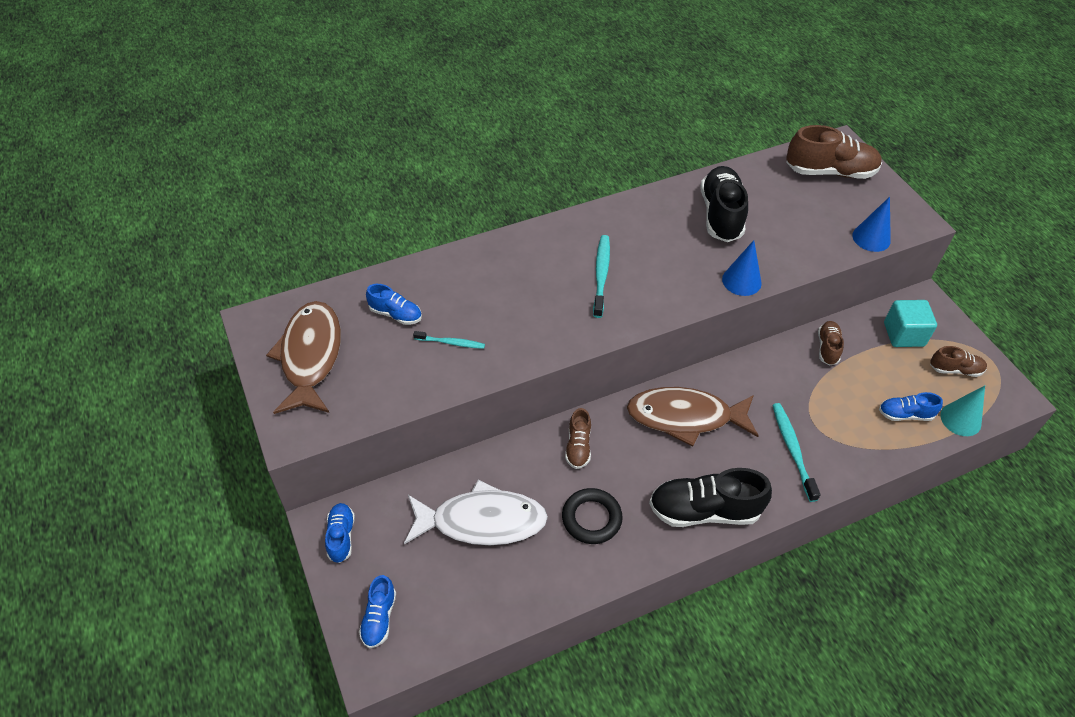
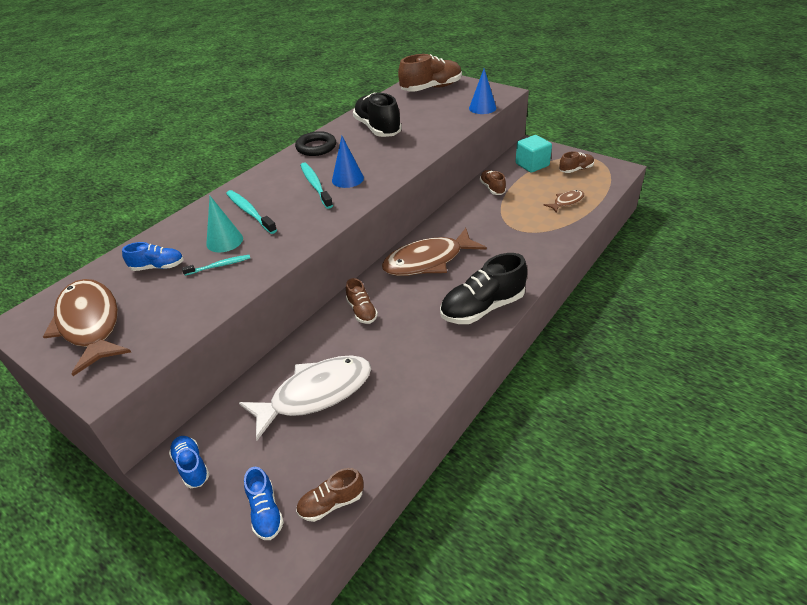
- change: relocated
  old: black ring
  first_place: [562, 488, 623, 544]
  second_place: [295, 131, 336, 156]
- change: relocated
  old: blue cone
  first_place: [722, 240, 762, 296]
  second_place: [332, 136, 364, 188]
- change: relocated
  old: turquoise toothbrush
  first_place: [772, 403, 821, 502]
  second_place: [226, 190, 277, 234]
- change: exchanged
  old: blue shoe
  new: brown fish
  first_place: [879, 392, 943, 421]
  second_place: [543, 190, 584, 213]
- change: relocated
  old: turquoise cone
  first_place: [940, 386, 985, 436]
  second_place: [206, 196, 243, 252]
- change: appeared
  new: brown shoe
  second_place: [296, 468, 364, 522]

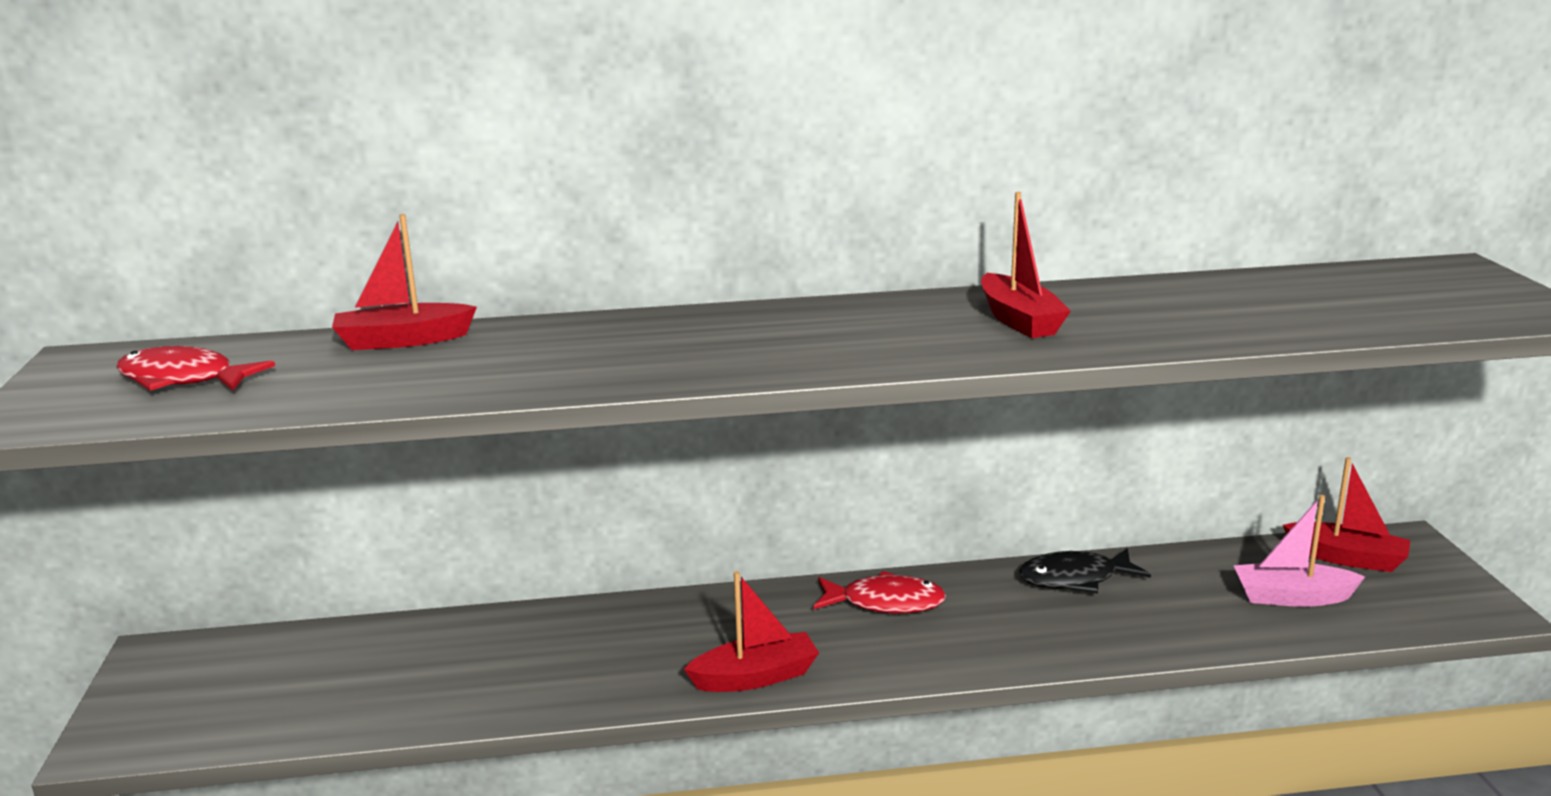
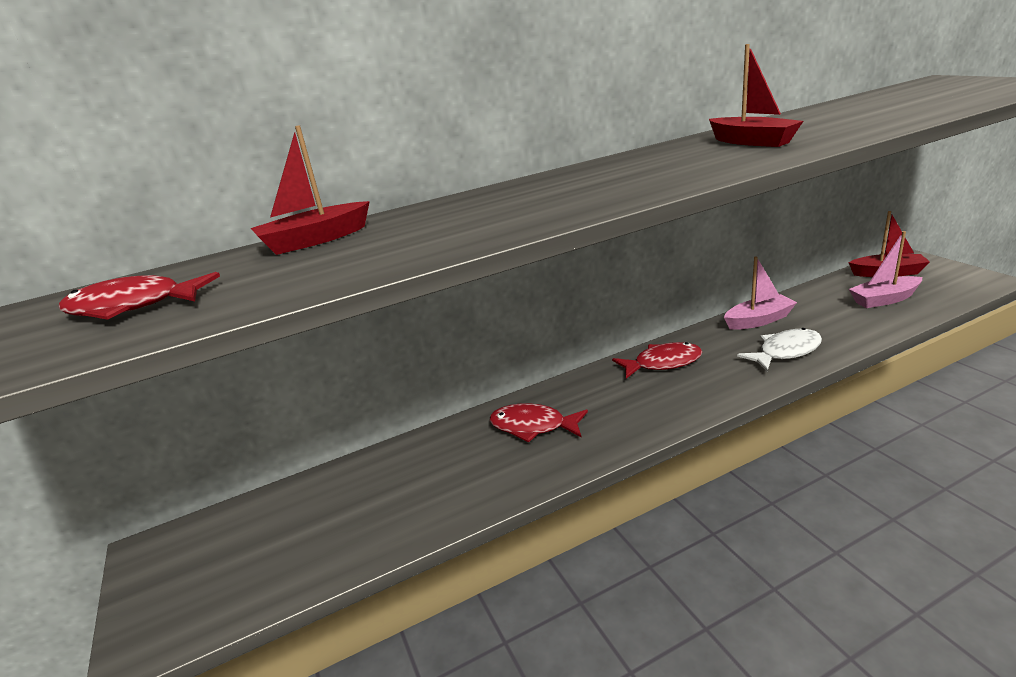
- change: missing
  old: red boat
  first_place: [684, 571, 819, 692]
- change: exchanged
  old: black fish
  new: pink boat
  first_place: [1019, 548, 1151, 594]
  second_place: [724, 256, 797, 330]
- change: appeared
  new: red fish
  second_place: [490, 403, 588, 442]
- change: appeared
  new: white fish
  second_place: [737, 328, 822, 371]

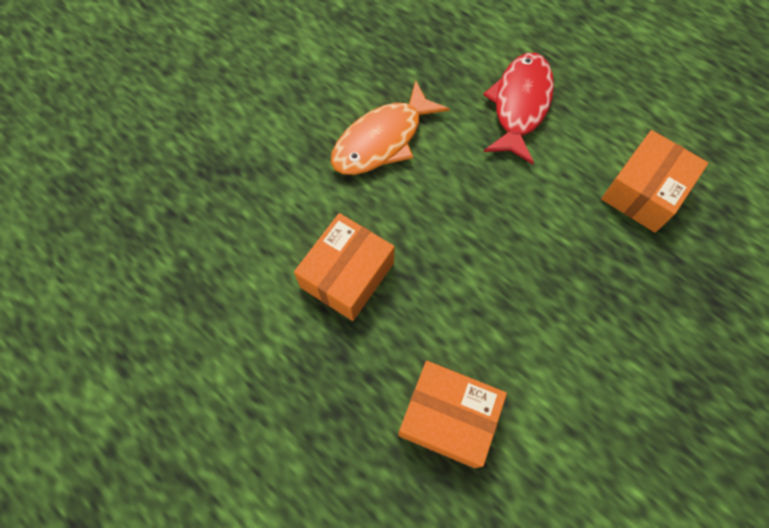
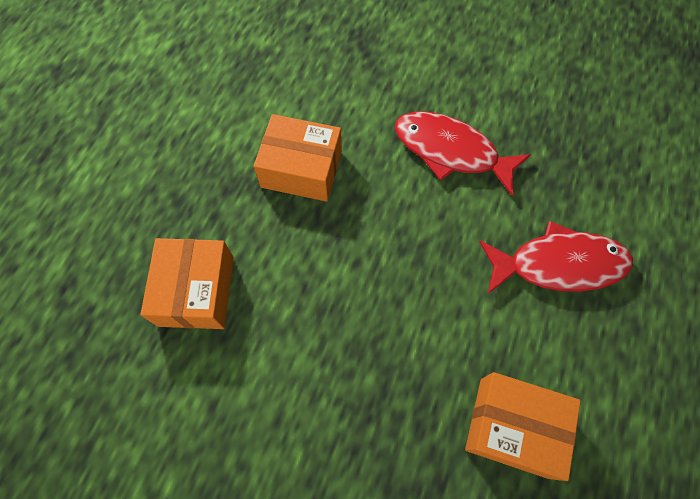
- change: colour
  old: orange fish
  new: red fish
  first_place: [331, 80, 450, 175]
  second_place: [395, 112, 531, 196]

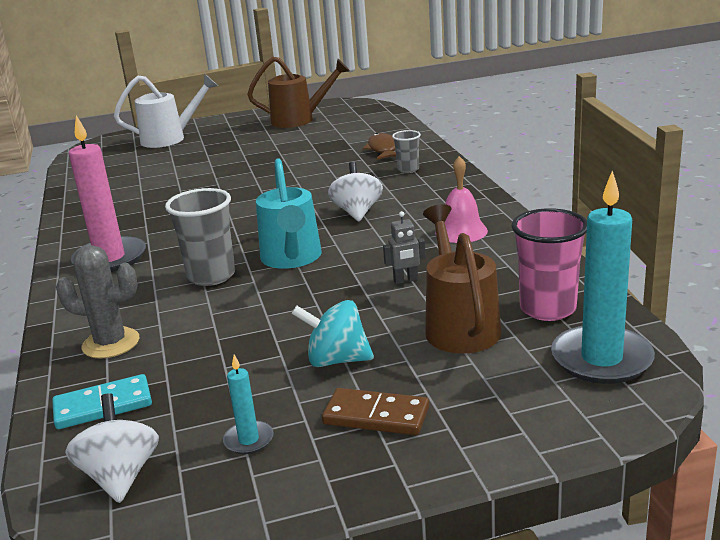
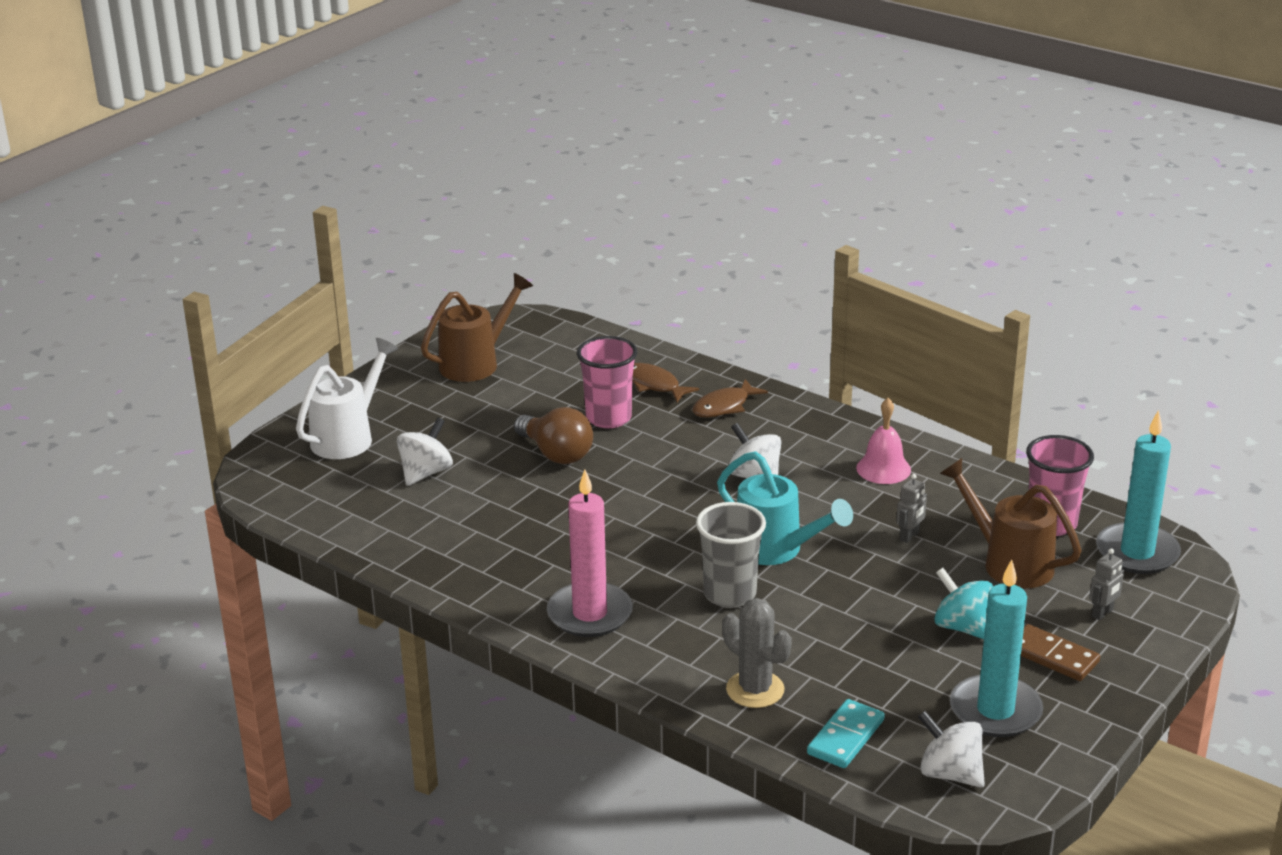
- change: spun
  old: grey cactus
  first_place: [56, 245, 139, 359]
  second_place: [722, 598, 792, 708]
  degrees: 75
- change: size
  old: turquoise candle
  first_place: [223, 355, 274, 454]
  second_place: [950, 560, 1043, 737]
  factor: 2.13
- change: spun
  old: turquoise spinning top
  first_place: [292, 300, 374, 367]
  second_place: [934, 568, 993, 639]
  degrees: 75
- change: spun
  old: brown domino
  first_place: [322, 388, 429, 435]
  second_place: [1021, 624, 1100, 681]
  degrees: 60
- change: exchanged
  old: grey cup
  new: brown fish
  first_place: [392, 130, 421, 173]
  second_place: [692, 379, 768, 417]
- change: appeared
  new: white spinning top
  second_place: [397, 418, 453, 486]
- change: appeared
  new: brown light bulb
  second_place: [514, 407, 593, 464]
- change: appeared
  new: pink cup
  second_place: [577, 336, 638, 428]
- change: appeared
  new: grey robot
  second_place: [1089, 548, 1124, 620]

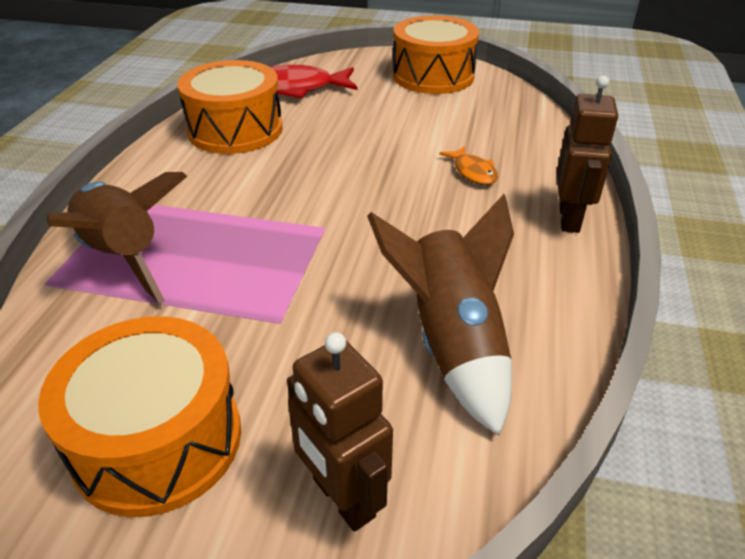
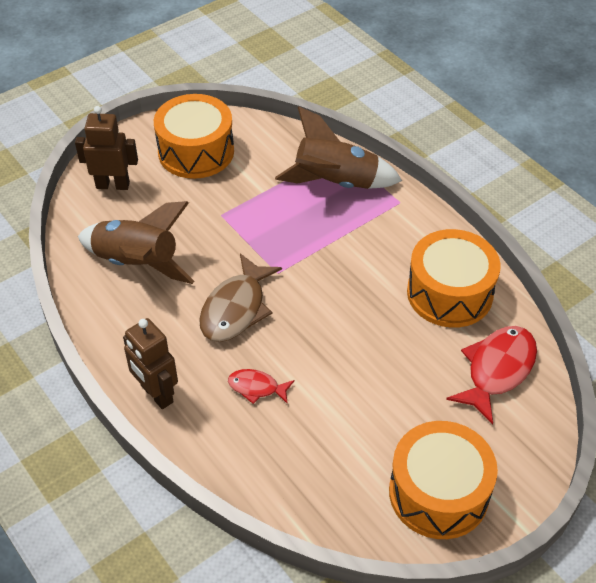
- change: colour
  old: orange fish
  new: red fish
  first_place: [439, 146, 498, 185]
  second_place: [228, 369, 295, 404]
- change: appeared
  new: brown fish
  second_place: [199, 253, 282, 342]

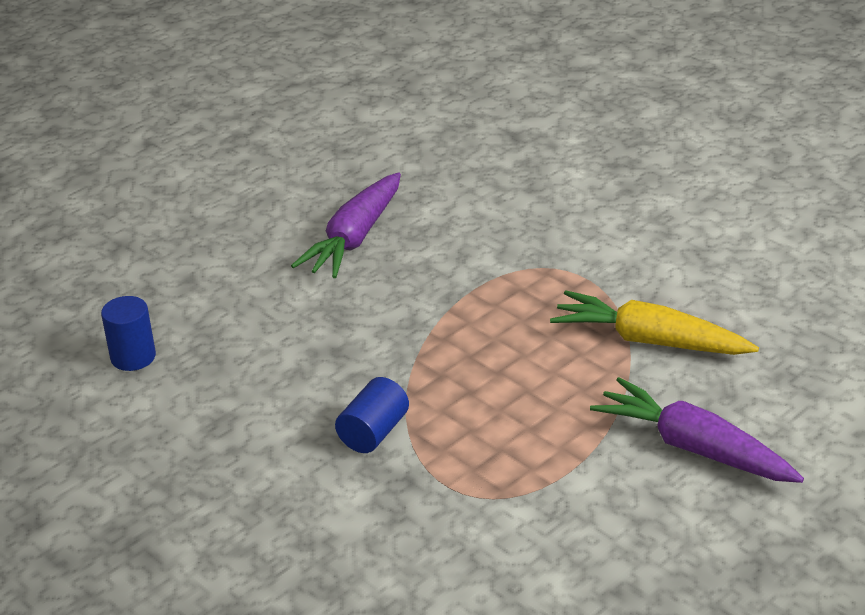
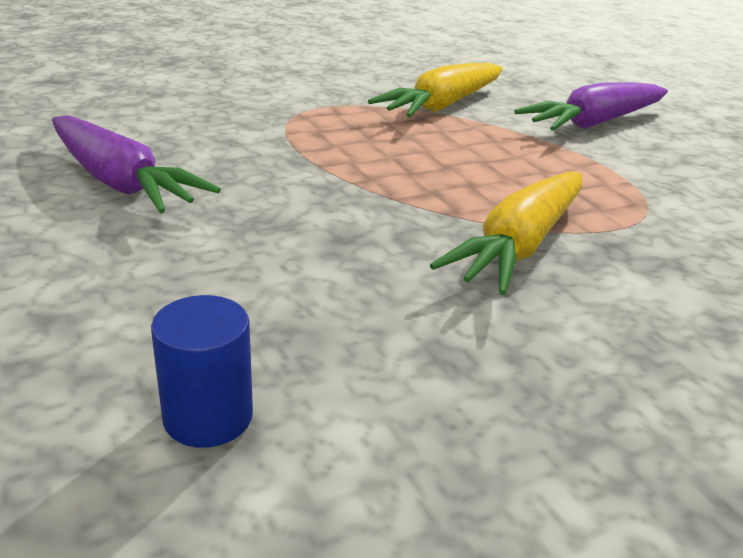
- change: exchanged
  old: blue cylinder
  new: yellow carrot
  first_place: [335, 377, 409, 453]
  second_place: [430, 171, 582, 295]

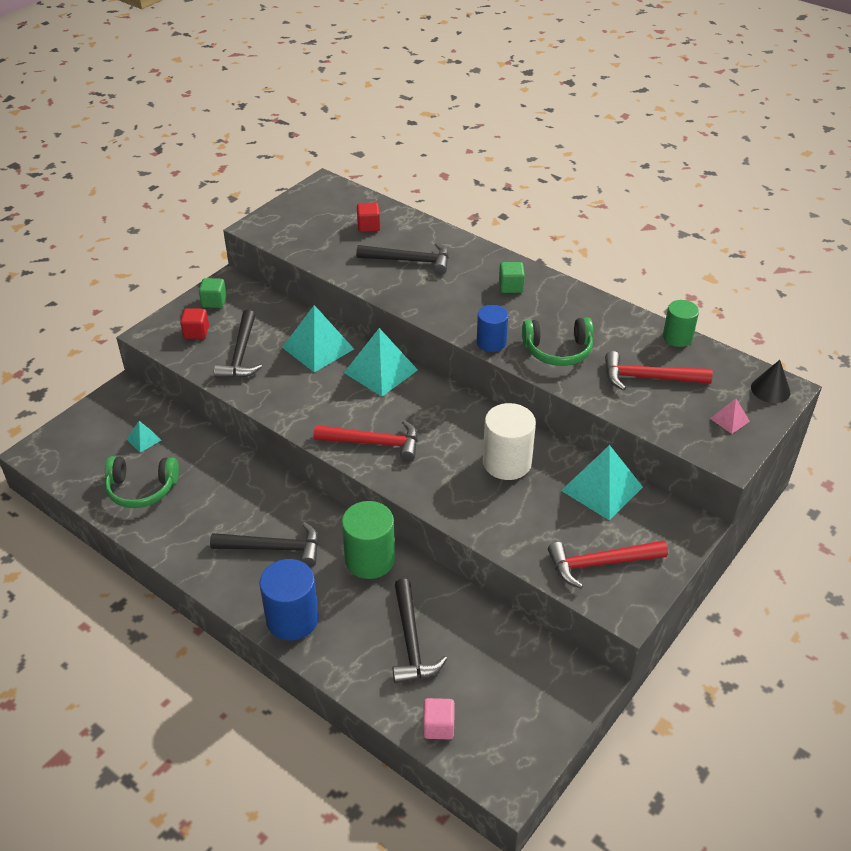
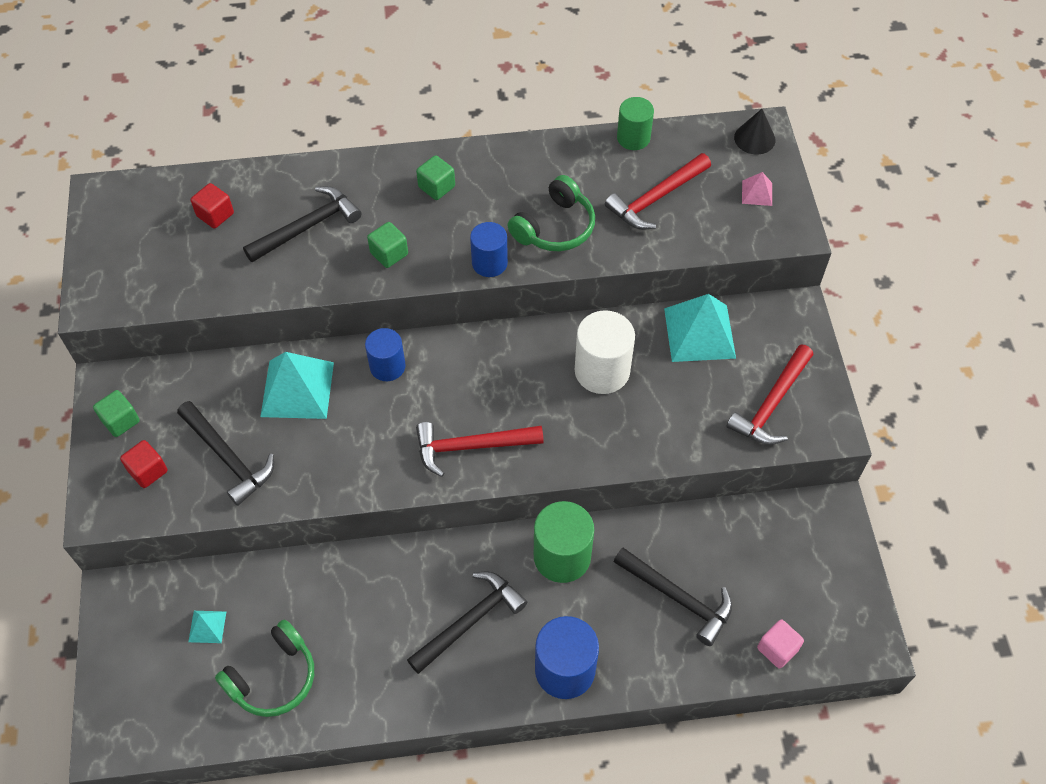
- change: spun
  old: red hammer
  first_place: [314, 420, 418, 462]
  second_place: [416, 422, 544, 477]
  degrees: -150
- change: exchanged
  old: turquoise pyramid
  new: blue cylinder
  first_place: [344, 328, 418, 397]
  second_place: [365, 328, 406, 381]
- change: appeared
  new: green cube
  second_place: [367, 222, 408, 268]

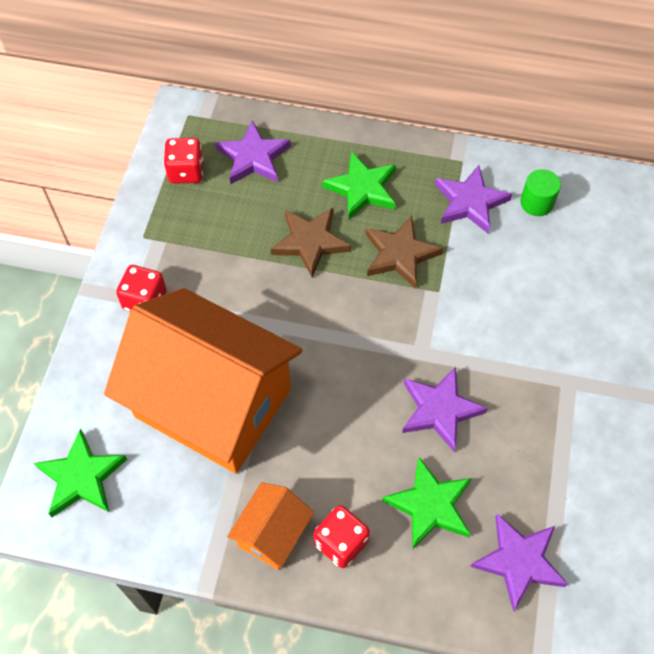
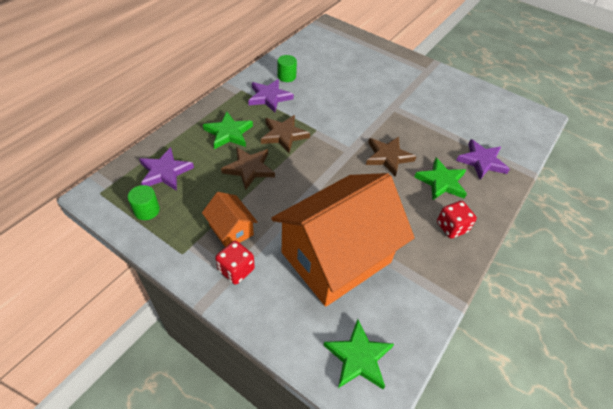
- change: exchanged
  old: red dice
  new: green cylinder
  first_place: [164, 138, 203, 184]
  second_place: [128, 185, 160, 220]
- change: relocated
  old: orange house
  first_place: [227, 482, 314, 570]
  second_place: [202, 192, 257, 247]
- change: colour
  old: purple star
  new: brown star
  first_place: [402, 367, 488, 452]
  second_place: [366, 137, 416, 177]

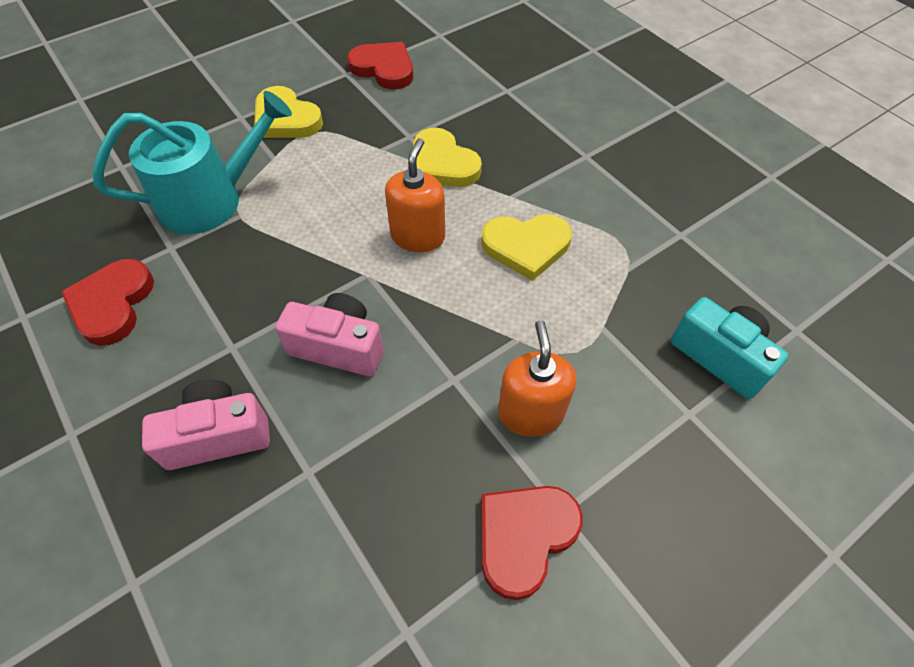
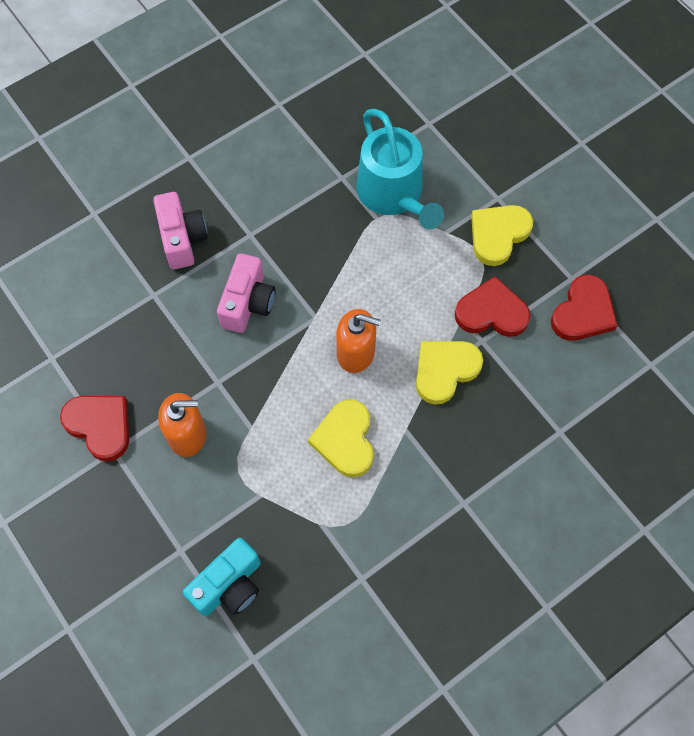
- change: relocated
  old: red heart
  first_place: [61, 259, 154, 346]
  second_place: [455, 276, 530, 337]

